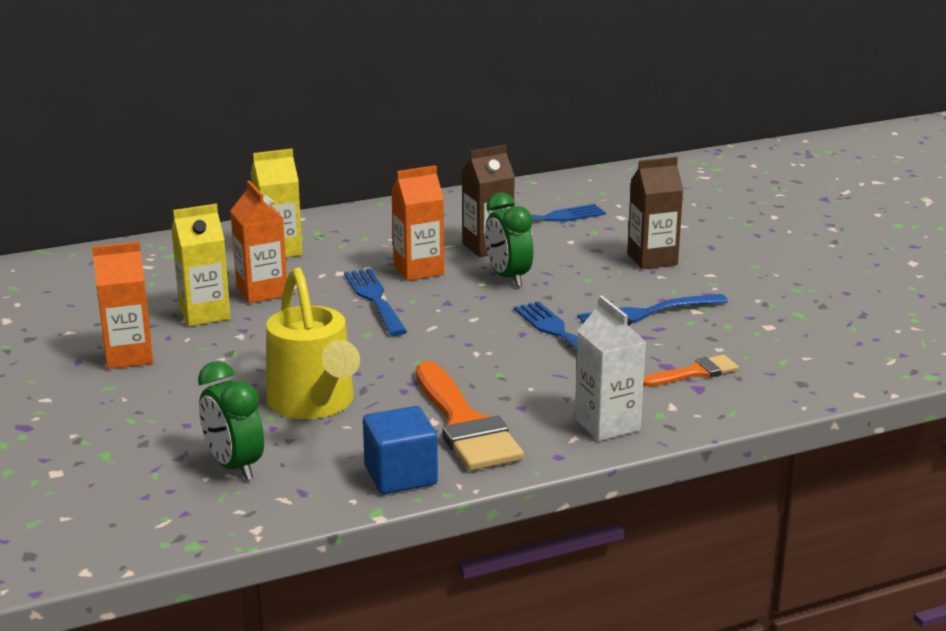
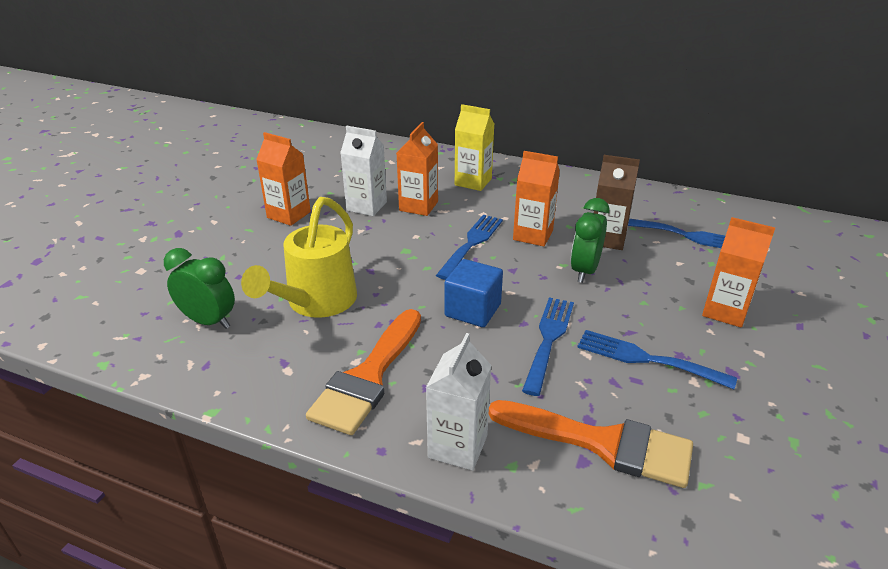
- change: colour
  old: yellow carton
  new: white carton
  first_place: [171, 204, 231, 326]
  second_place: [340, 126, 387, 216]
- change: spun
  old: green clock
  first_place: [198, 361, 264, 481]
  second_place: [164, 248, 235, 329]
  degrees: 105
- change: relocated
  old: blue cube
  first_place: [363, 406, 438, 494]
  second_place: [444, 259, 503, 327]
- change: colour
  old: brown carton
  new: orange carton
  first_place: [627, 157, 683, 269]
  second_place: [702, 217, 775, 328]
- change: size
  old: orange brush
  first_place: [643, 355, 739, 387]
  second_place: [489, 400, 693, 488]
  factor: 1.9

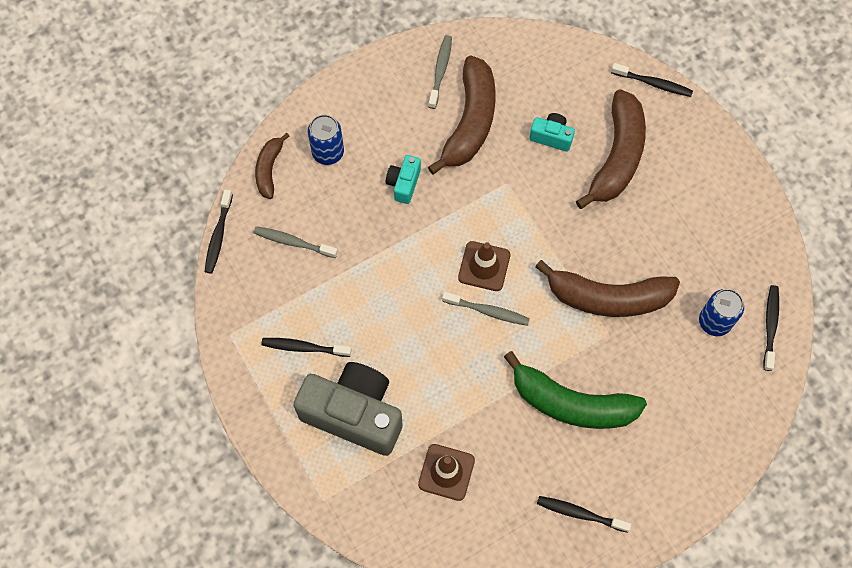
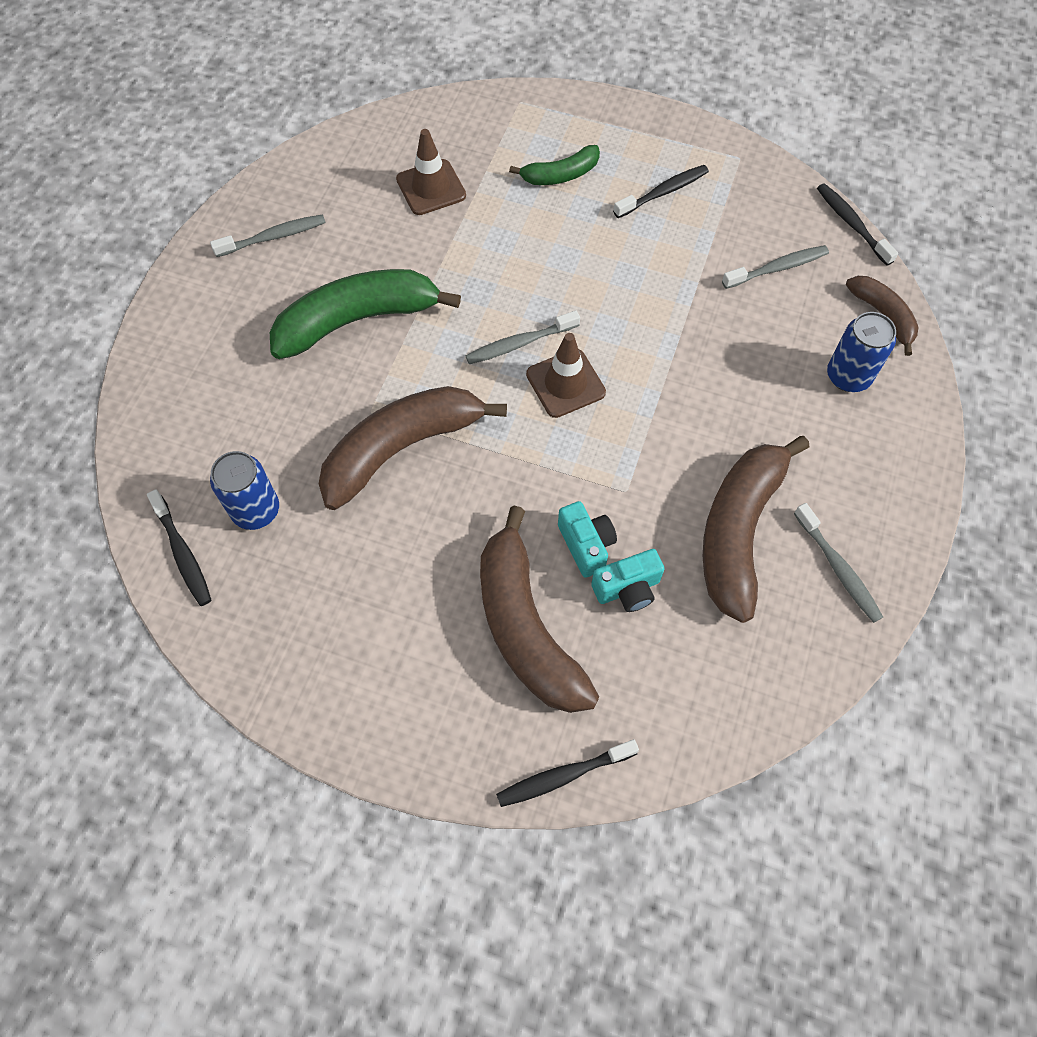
- change: exchanged
  old: grey camera
  new: green banana
  first_place: [294, 362, 403, 456]
  second_place: [509, 145, 600, 185]
- change: relocated
  old: turquoise camera
  first_place: [386, 155, 421, 204]
  second_place: [558, 501, 617, 578]
- change: spun
  old: brown banana
  first_place: [428, 56, 496, 174]
  second_place: [703, 436, 809, 623]
  degrees: 45
- change: colour
  old: black toothbrush
  new: grey toothbrush
  first_place: [537, 496, 631, 533]
  second_place: [210, 214, 326, 257]

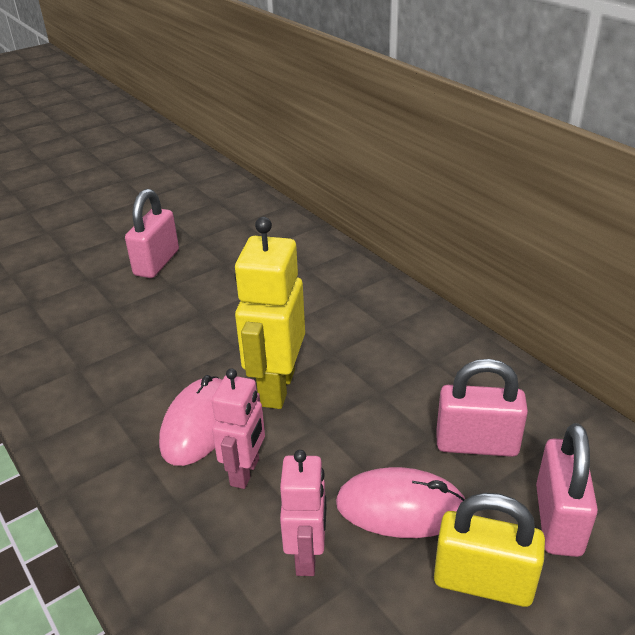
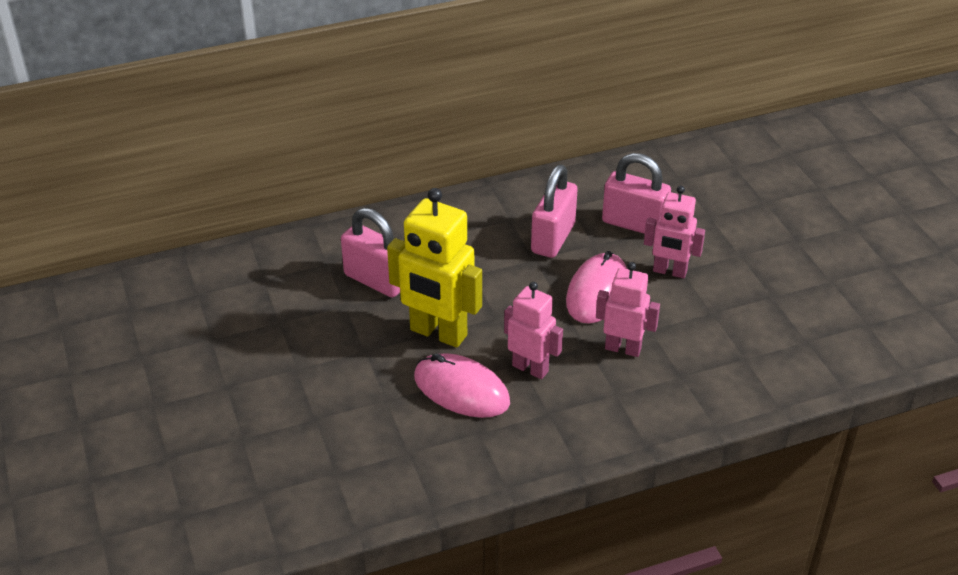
- change: relocated
  old: pink padlock
  first_place: [125, 189, 179, 278]
  second_place: [341, 208, 400, 298]
- change: exchanged
  old: yellow padlock
  new: pink robot
  first_place: [434, 493, 545, 607]
  second_place: [644, 186, 705, 278]

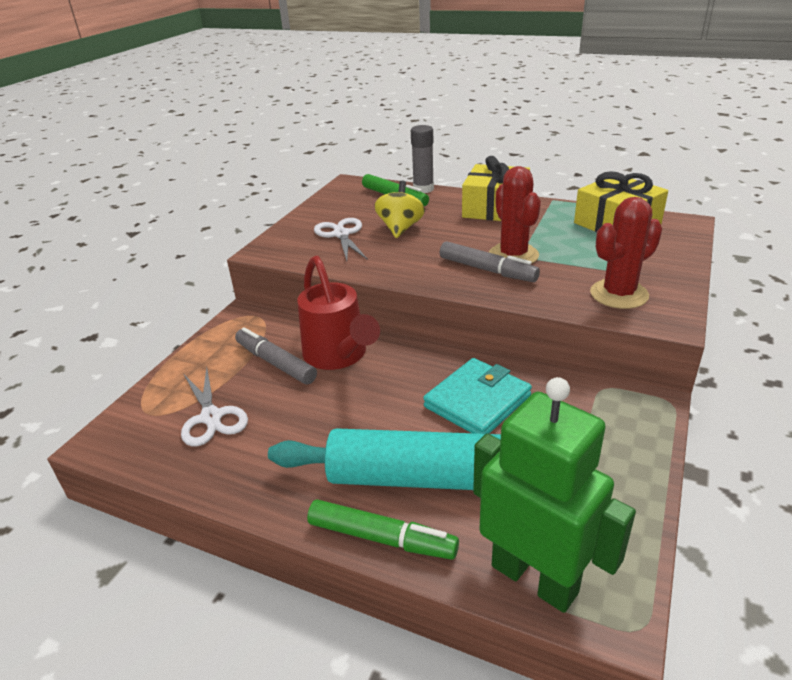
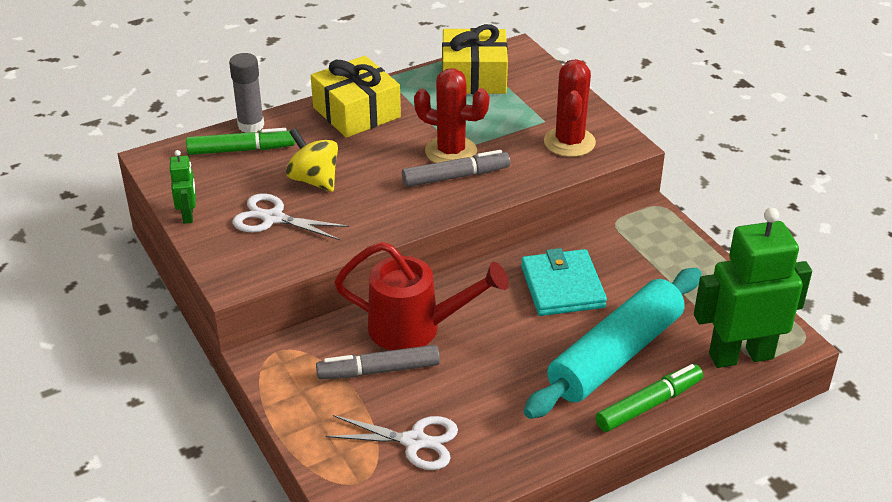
- change: appeared
  new: green robot
  second_place: [170, 150, 196, 224]

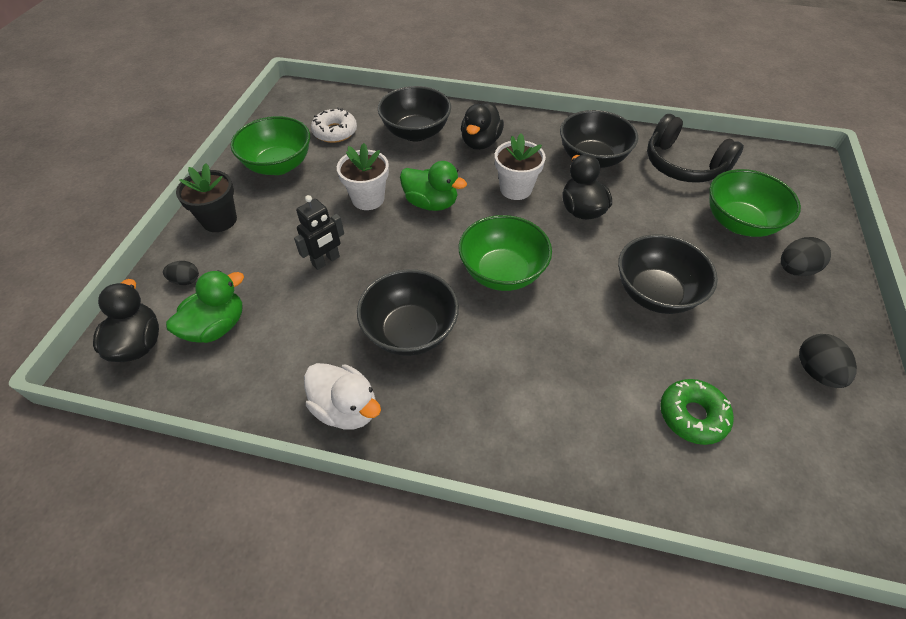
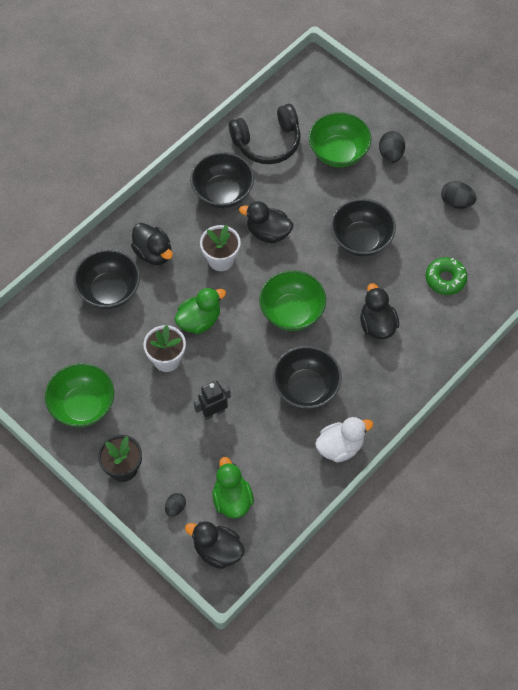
- change: spun
  old: black robot
  first_place: [294, 195, 344, 270]
  second_place: [194, 381, 231, 420]
  degrees: -105
- change: missing
  old: white donut
  first_place: [311, 108, 357, 143]
- change: appeared
  new: black duck
  second_place: [360, 283, 399, 339]

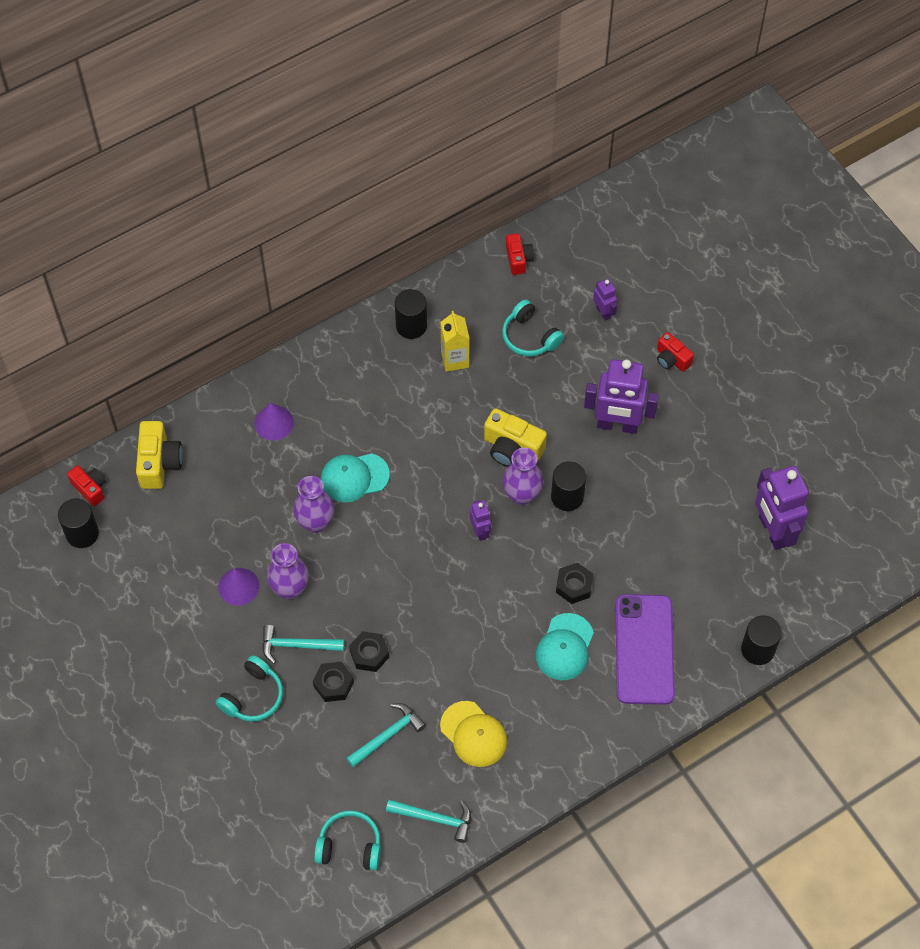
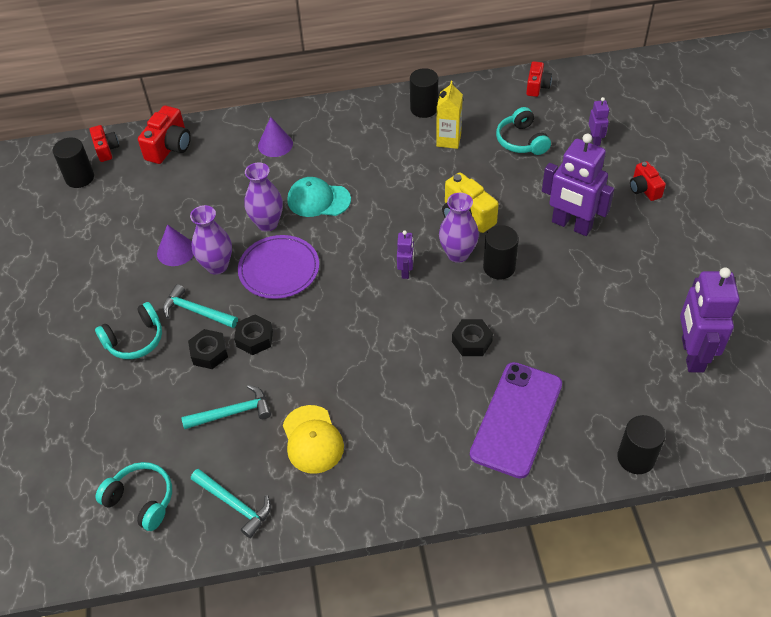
- change: colour
  old: yellow camera
  new: red camera
  first_place: [136, 421, 183, 489]
  second_place: [138, 106, 191, 164]
- change: missing
  old: turquoise cap
  first_place: [536, 613, 594, 680]
- change: appeared
  new: purple plate
  second_place: [238, 235, 319, 299]

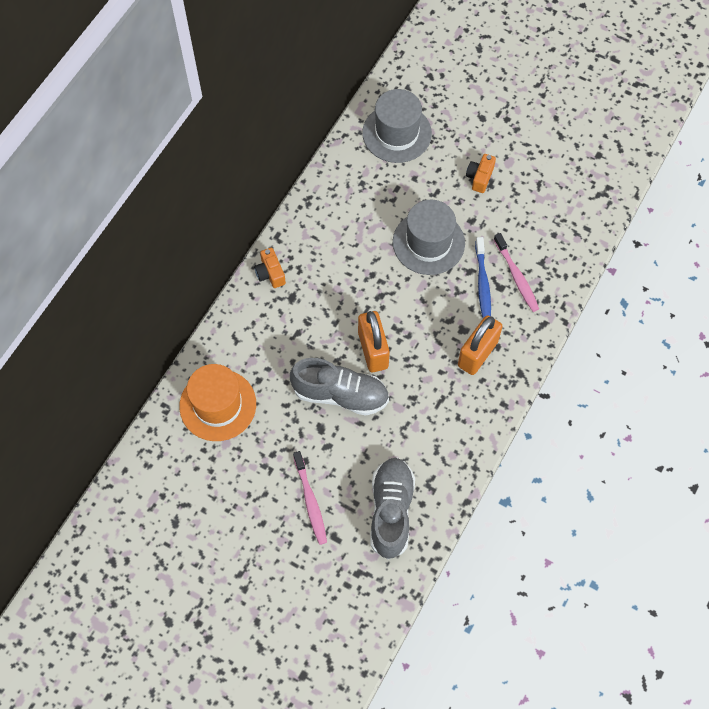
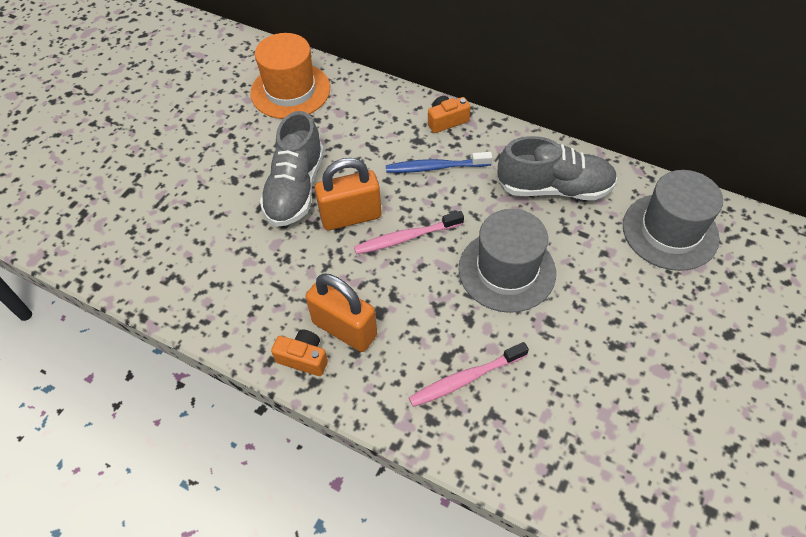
- change: relocated
  old: pink toothbrush
  first_place: [293, 451, 327, 545]
  second_place: [354, 211, 464, 255]
- change: relocated
  old: grey shoe
  first_place: [370, 458, 415, 559]
  second_place: [498, 136, 617, 200]
- change: relocated
  old: orange camera
  first_place: [466, 154, 496, 193]
  second_place: [271, 329, 328, 376]
- change: relocated
  old: blue toothbrush
  first_place: [475, 237, 491, 318]
  second_place: [386, 152, 492, 173]

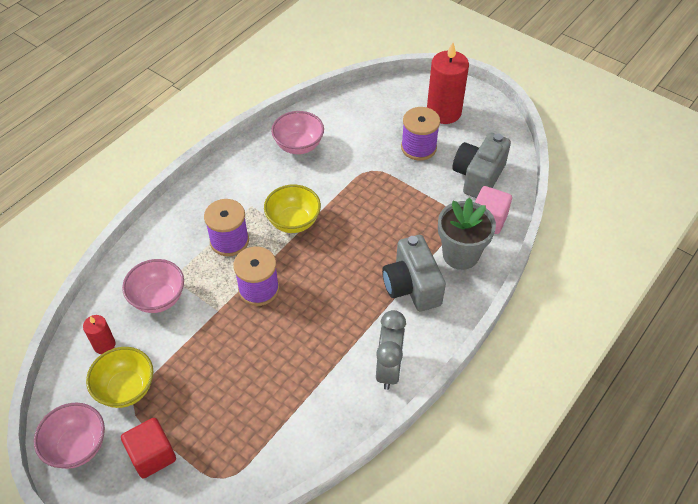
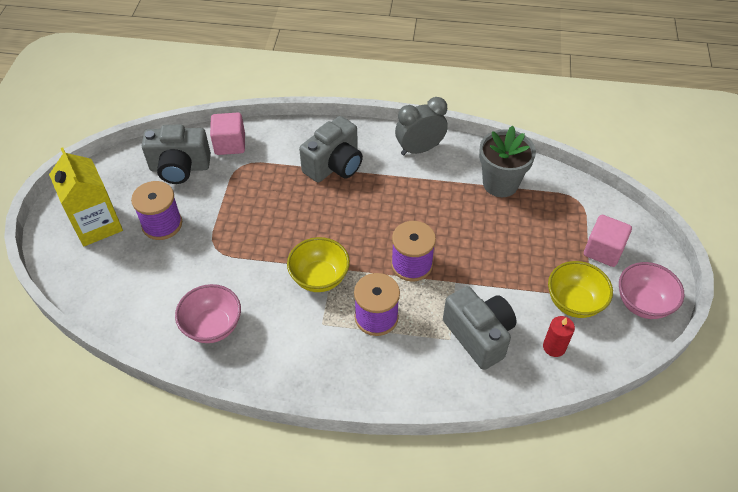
- change: colour
  old: red cube
  new: pink cube
  first_place: [121, 418, 176, 478]
  second_place: [584, 215, 632, 267]
- change: exchanged
  old: pink bowl
  new: grey camera
  first_place: [122, 259, 184, 313]
  second_place: [443, 286, 517, 370]
- change: exchanged
  old: red candle
  new: yellow carton
  first_place: [427, 43, 469, 124]
  second_place: [49, 148, 123, 246]
- change: relocated
  old: grey flower pot
  first_place: [438, 197, 496, 270]
  second_place: [479, 126, 536, 197]

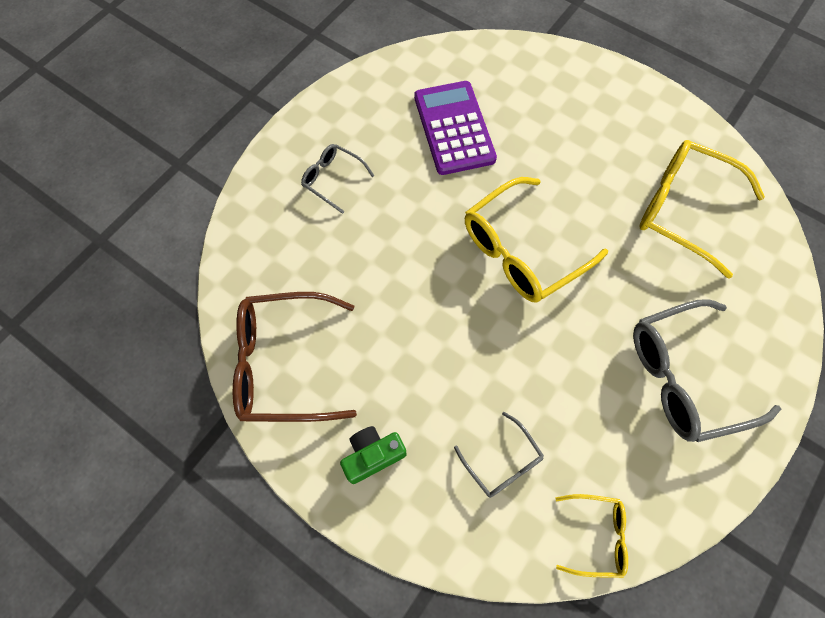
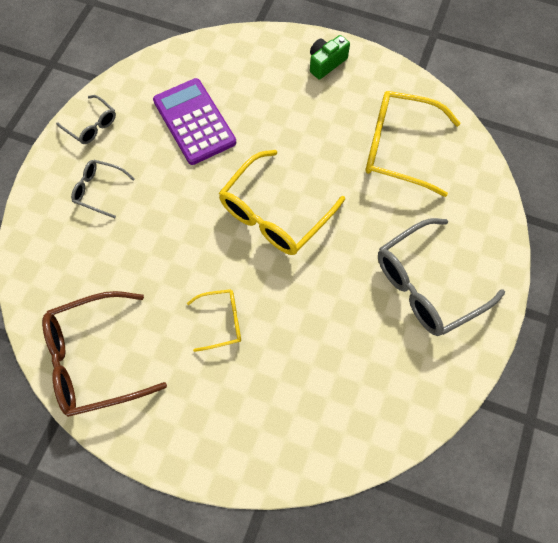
- change: relocated
  old: green camera
  first_place: [340, 426, 407, 484]
  second_place: [310, 35, 350, 80]
- change: relocated
  old: grey glasses
  first_place: [454, 412, 544, 498]
  second_place: [56, 95, 116, 144]
- change: relocated
  old: yellow glasses
  first_place: [555, 494, 628, 578]
  second_place: [187, 289, 241, 352]

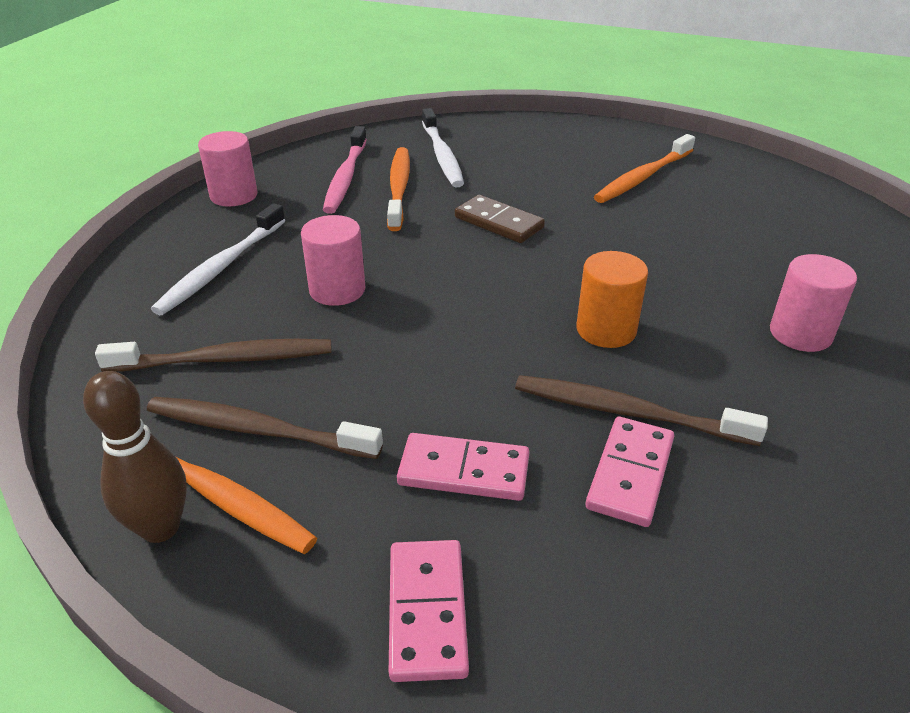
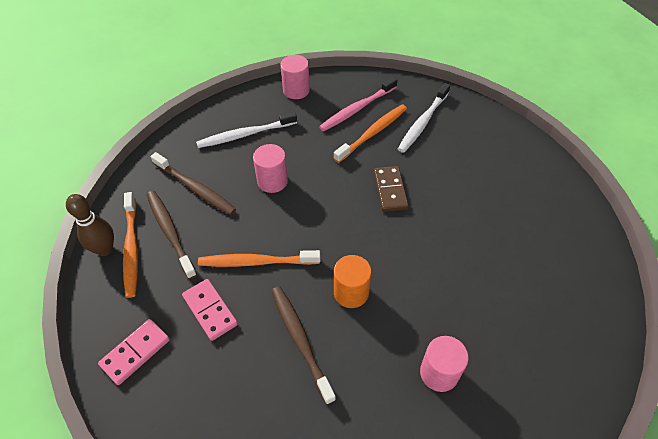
- change: missing
  old: pink domino
  first_place: [586, 417, 674, 527]
- change: relocated
  old: orange toothbrush
  first_place: [594, 134, 695, 203]
  second_place: [198, 250, 320, 267]

